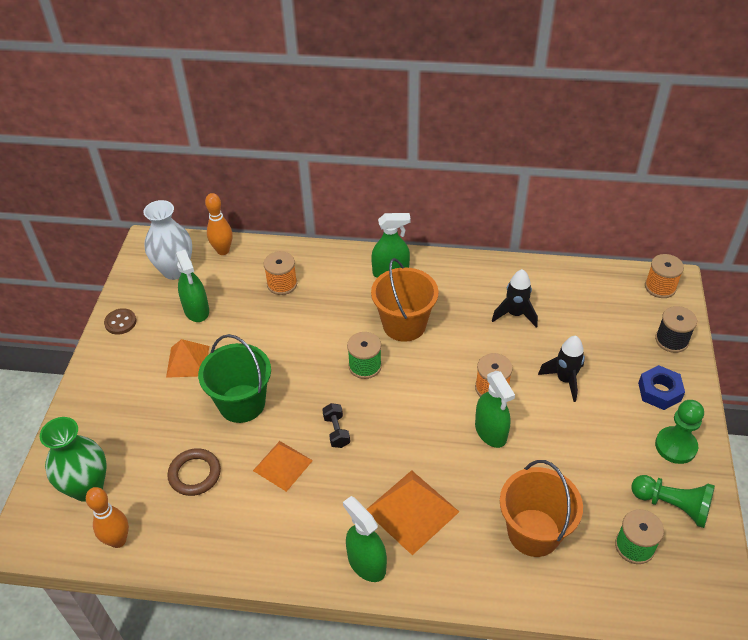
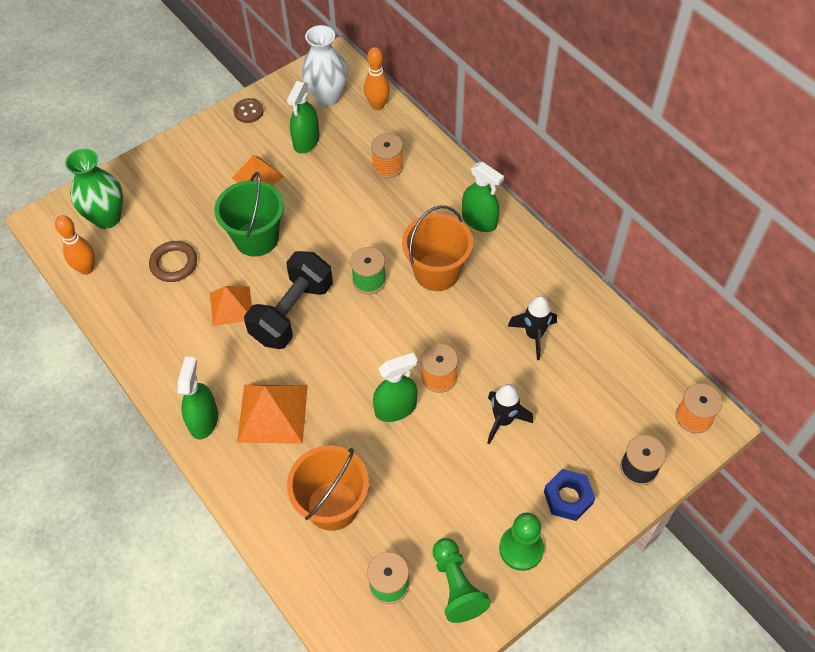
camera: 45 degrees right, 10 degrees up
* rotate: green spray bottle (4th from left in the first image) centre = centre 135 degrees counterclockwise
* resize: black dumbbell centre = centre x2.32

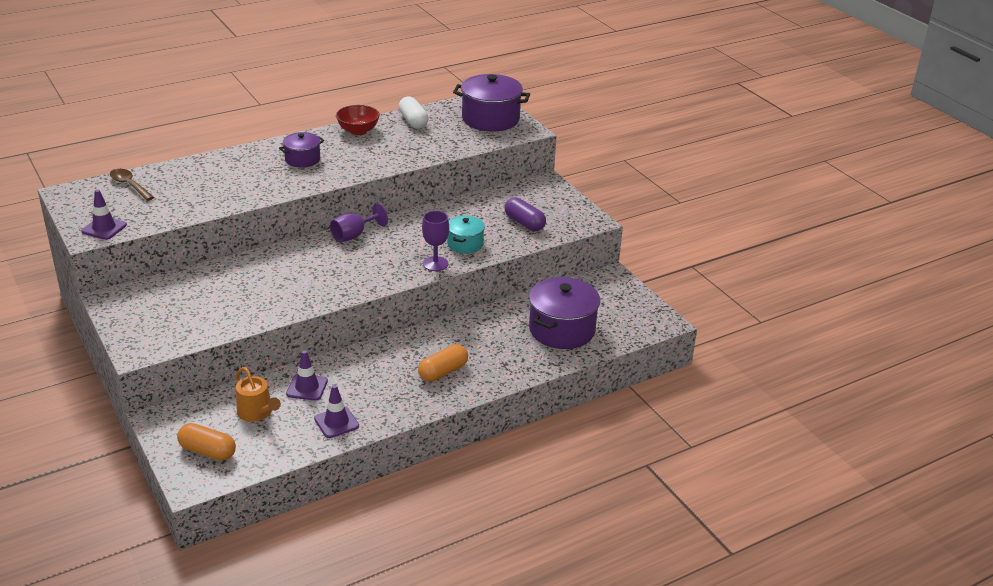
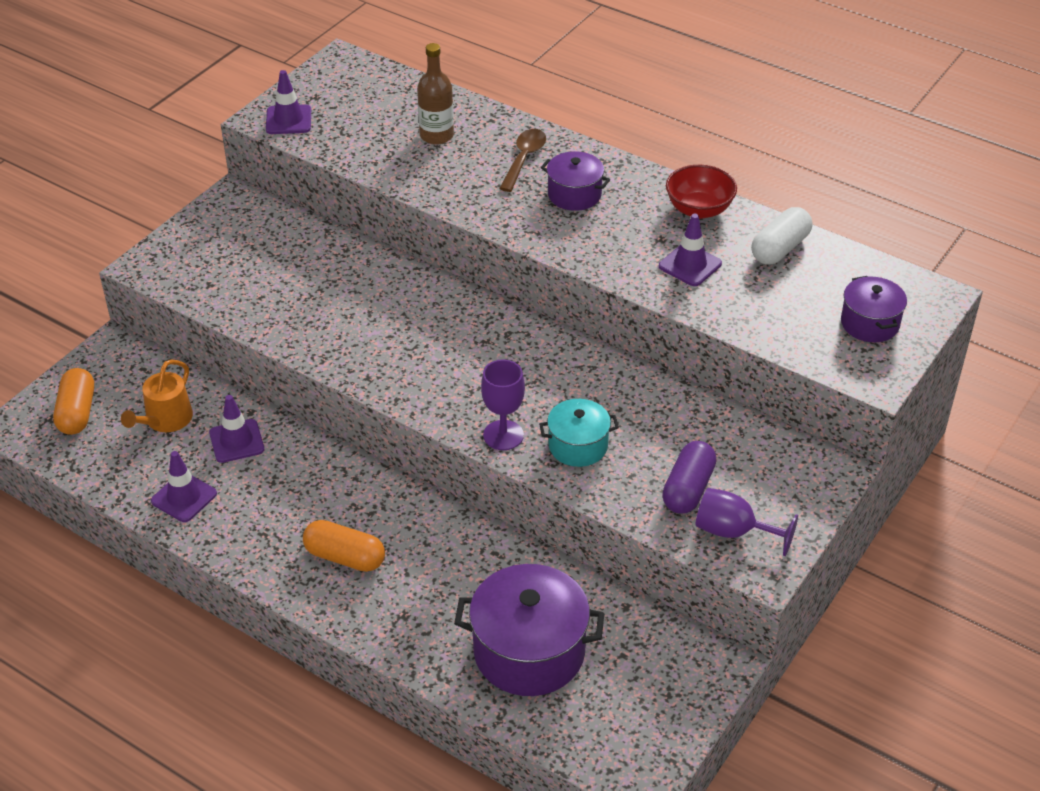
camera: 65 degrees right, 10 degrees up
* resize: purple pot (2nd from left in the first image) top centre = middle right x0.57
* move: brown spoon top left to top centre
* move: purple goblet (1st from left in the first image) centre to purple goblet (2nd from left) middle right
* insert: brown bottle top centre
* insert: purple traffic cone (4th from left) top centre

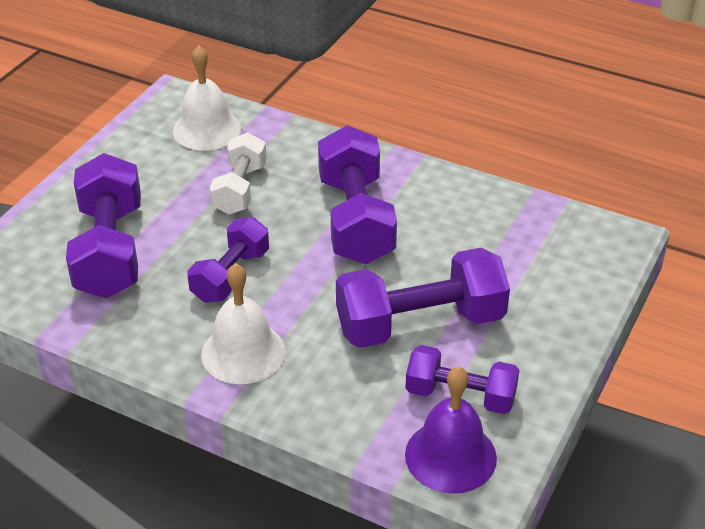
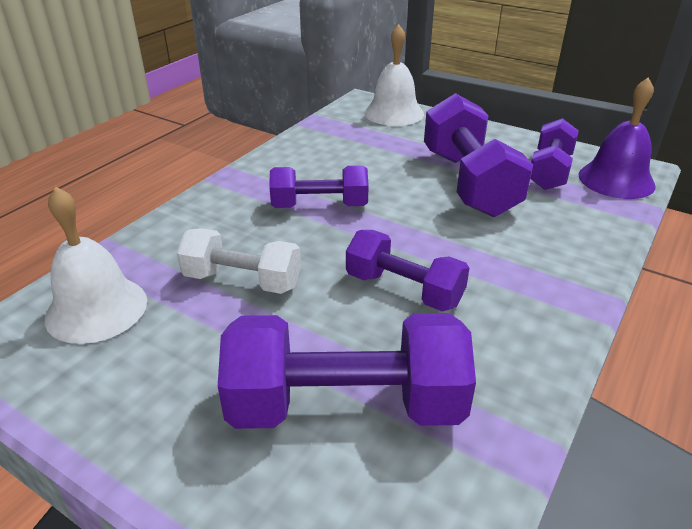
camera: 85 degrees left, 5 degrees down
* resize: purple dumbbell (3rd from left in the first image) centre = centre x0.62
* move: white bell (2nd from left) centre to top centre

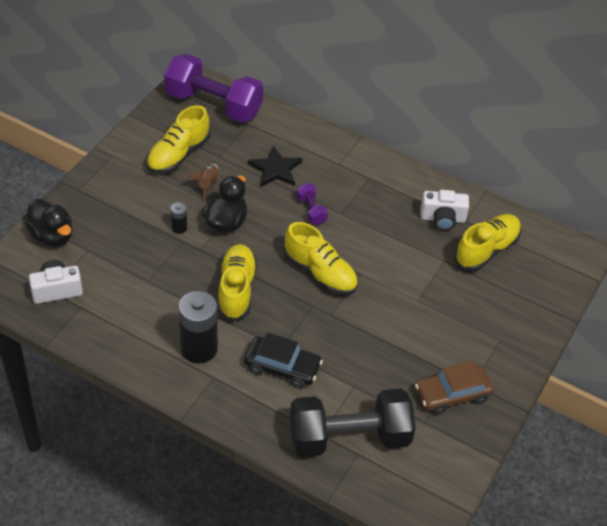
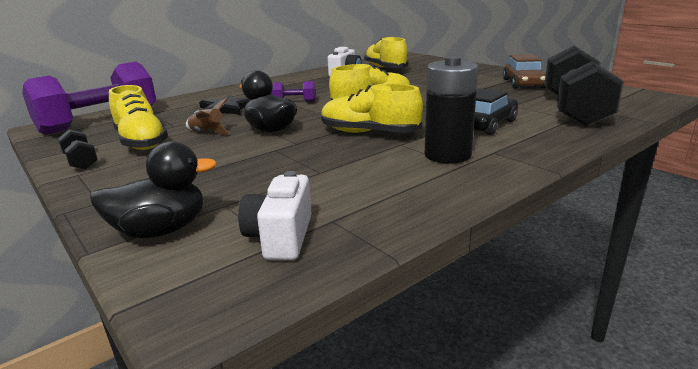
camera: 65 degrees left, 25 degrees down
* delete: black battery (1st from left) middle left
* insert: black dumbbell (1st from left) middle left

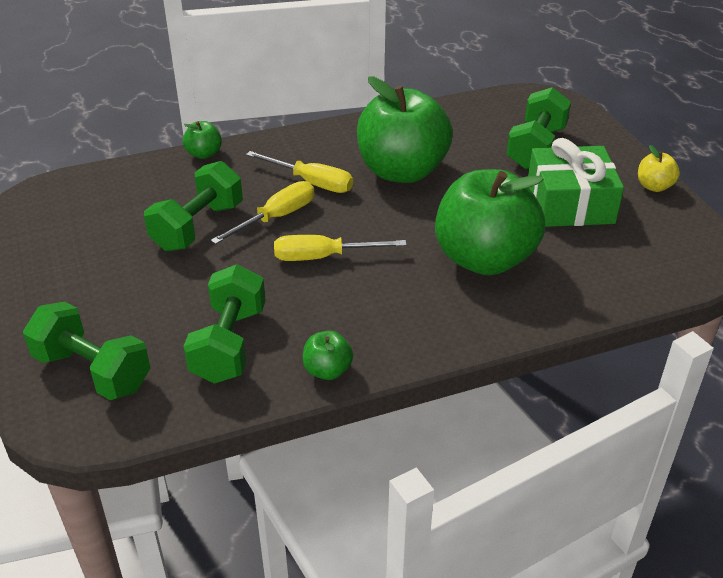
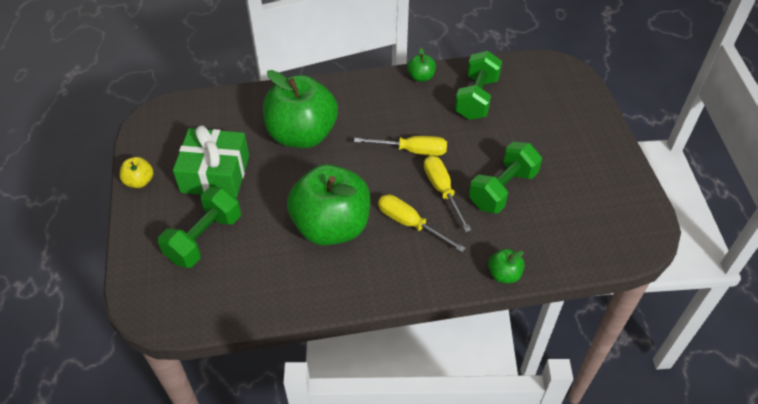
camera: 170 degrees left, 10 degrees up
* rotate: yellow screwdriver (1st from left in the first image) centre = centre 105 degrees clockwise
* delete: green dumbbell (1st from left) middle left

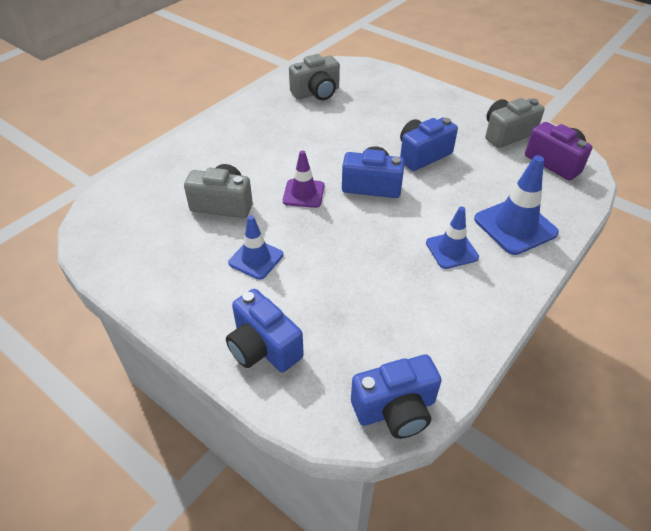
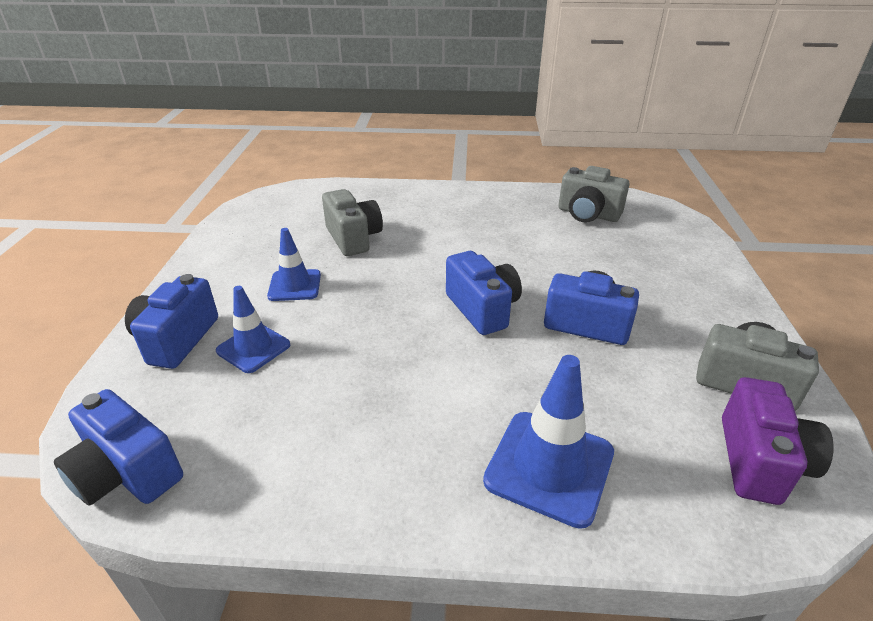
camera: 55 degrees right, 10 degrees down
* delete: purple traffic cone centre
* move: blue traffic cone (2nd from left in the first image) middle right to blue traffic cone (1st from left) middle left

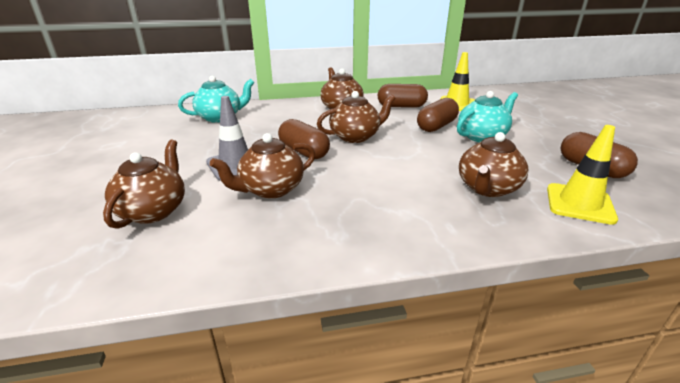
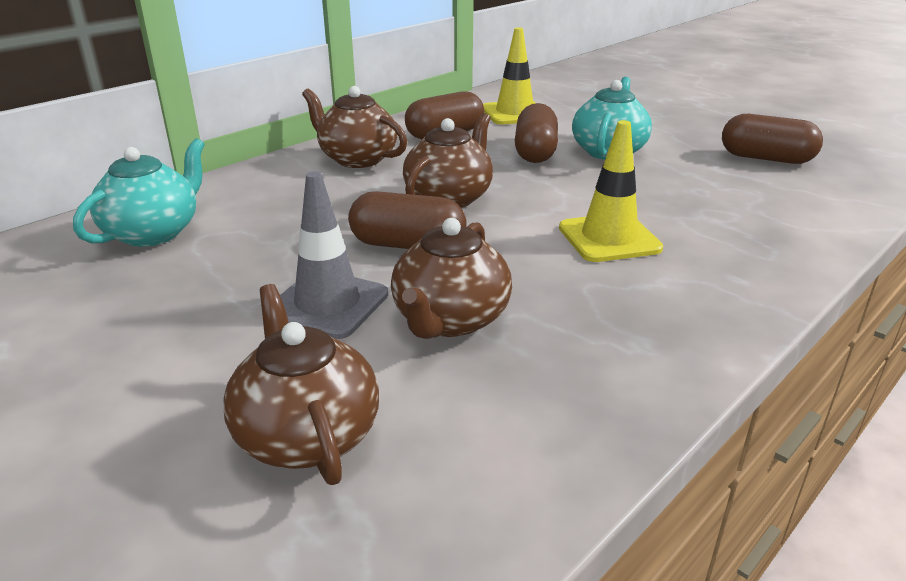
camera: 35 degrees left, 0 degrees up
* move: yellow traffic cone (2nd from left) middle right to top right
* delete: brown teapot (5th from left) middle right

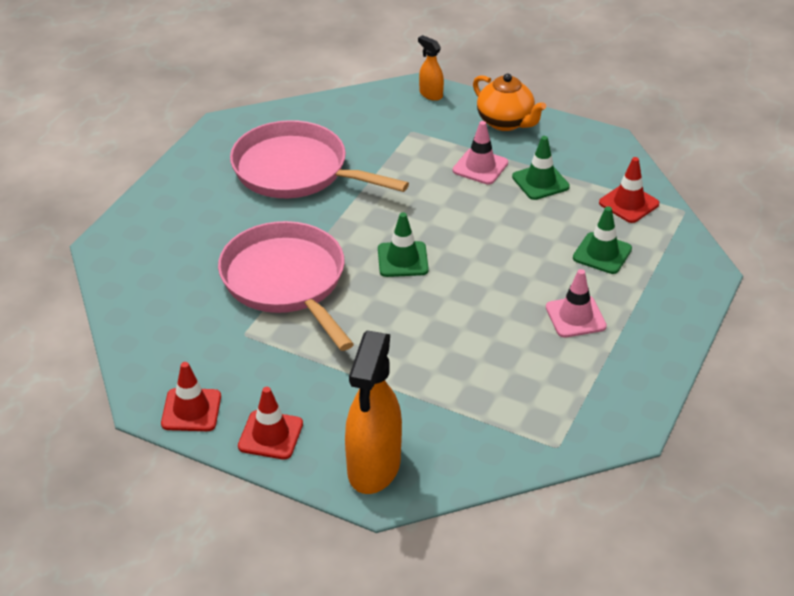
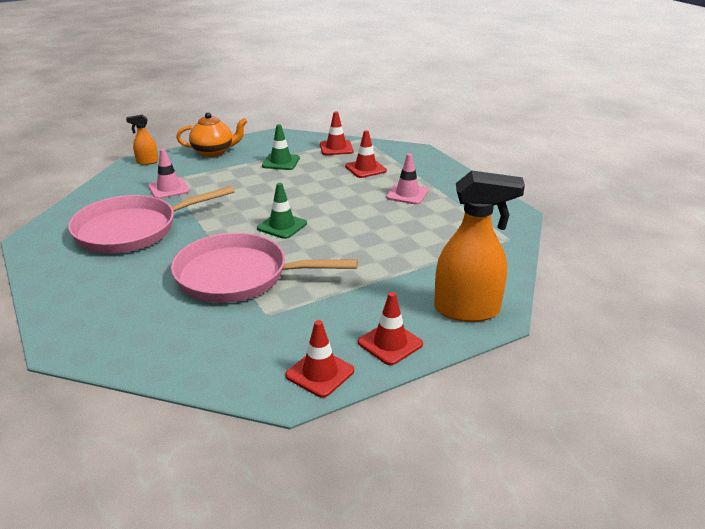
camera: 55 degrees left, 10 degrees down
* move: pink traffic cone (1st from left) top centre to top left
* recolor: green traffic cone (3rd from left) middle right to red traffic cone (3rd from left) top centre
* rotate: orange spray bottle (1st from left in the first image) bottom centre = middle right 45 degrees counterclockwise

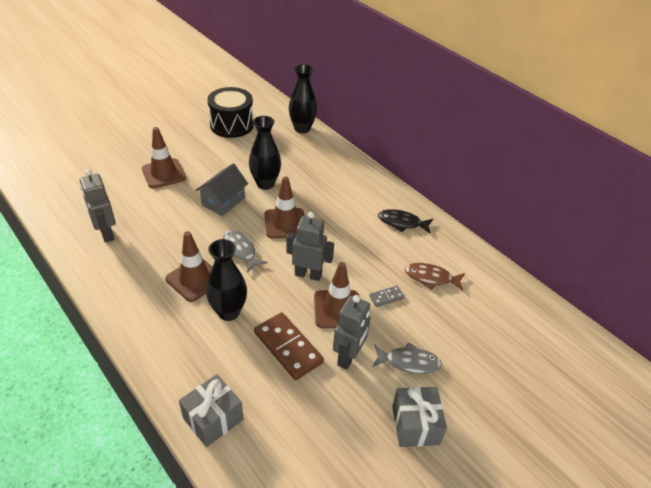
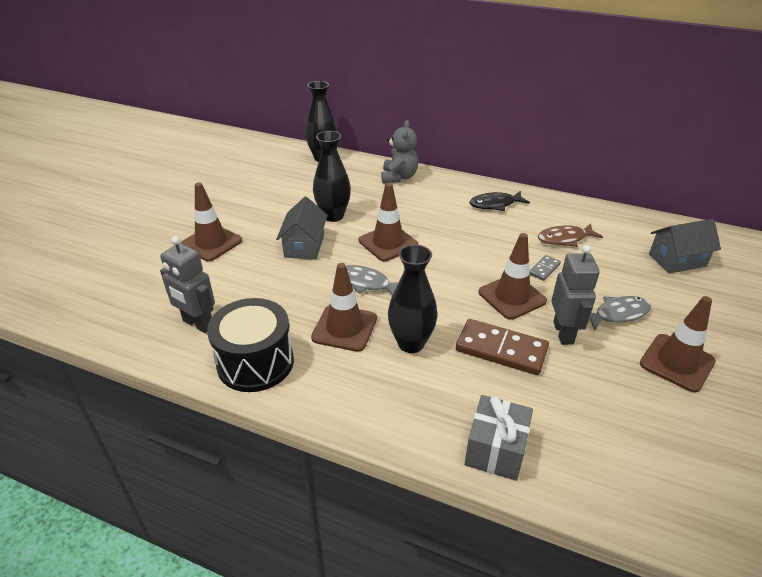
camera: 25 degrees left, 5 degrees down
* move: black drum top centre to middle left
* delete: grey robot (2nd from left) centre
* replace: grey gift (2nd from left) bottom centre to brown traffic cone (5th from left) middle right
* insert: grey teddy bear top centre
* insert: grey house (2nd from left) middle right

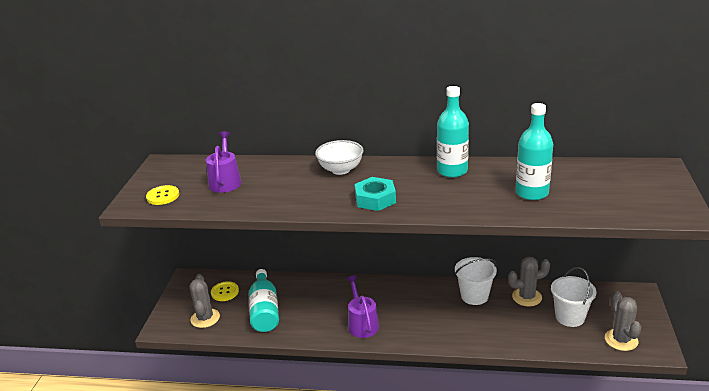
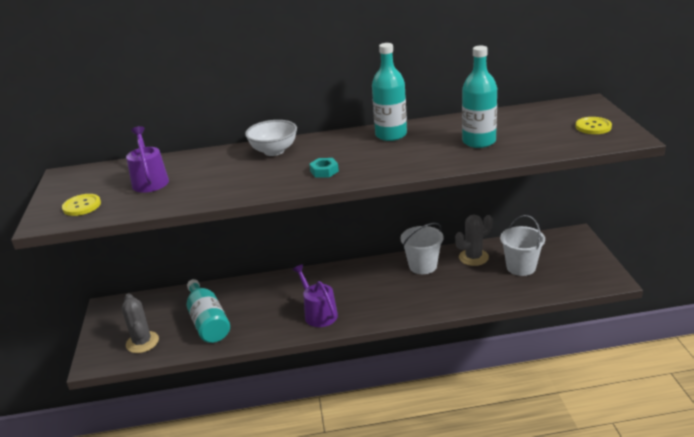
camera: 15 degrees left, 0 degrees up
* resize: turquoise nut centre = centre x0.61
* move: yellow button (2nd from left) bottom left to top right
* delete: grey cactus (3rd from left) bottom right

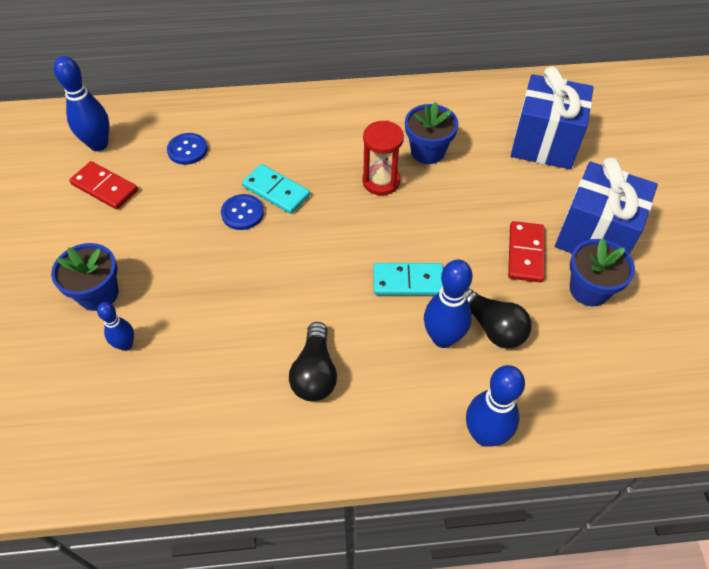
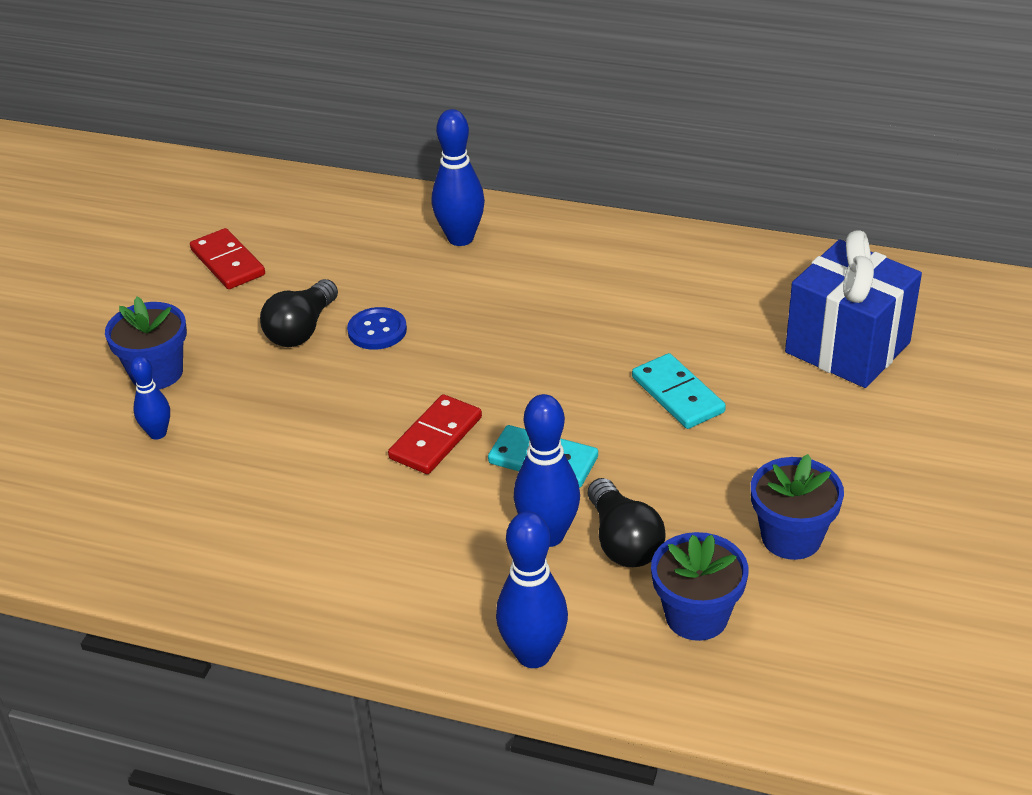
camera: 25 degrees right, 15 degrees down
* move: blue bowling pin (1st from left in the first image) top left to blue bowling pin (2nd from left) top centre
* move: blue flower pot (2nd from left) top centre to bottom right
* delete: red hourglass top centre
* delete: blue button (1st from left) top left
* delete: blue gift (2nd from left) middle right
* move: turquoise domino (1st from left in the first image) top centre to turquoise domino (2nd from left) centre
* move: red domino (2nd from left) middle right to centre
* move: black light bulb (1st from left) centre to middle left

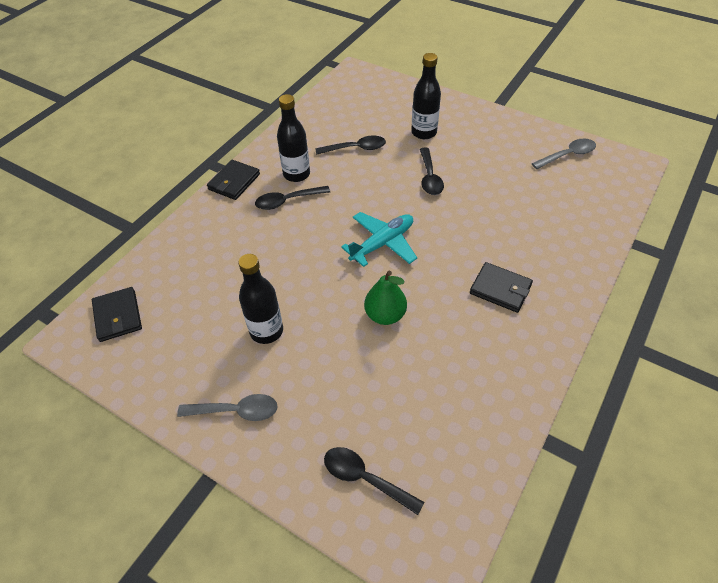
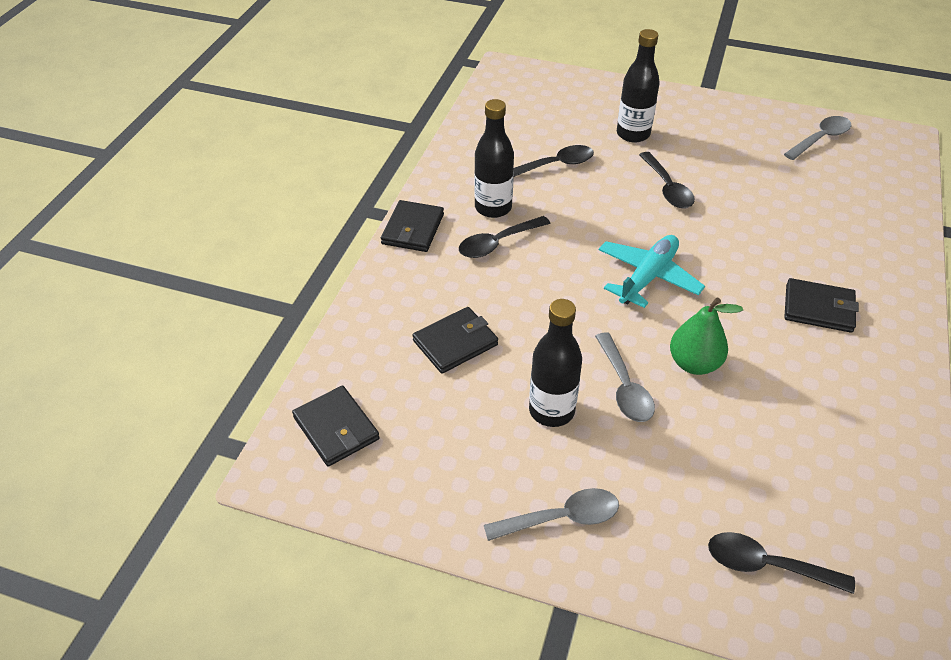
camera: 15 degrees left, 5 degrees down
* insert: black wallet (3rd from left) centre
* insert: grey spoon (2nd from left) centre

